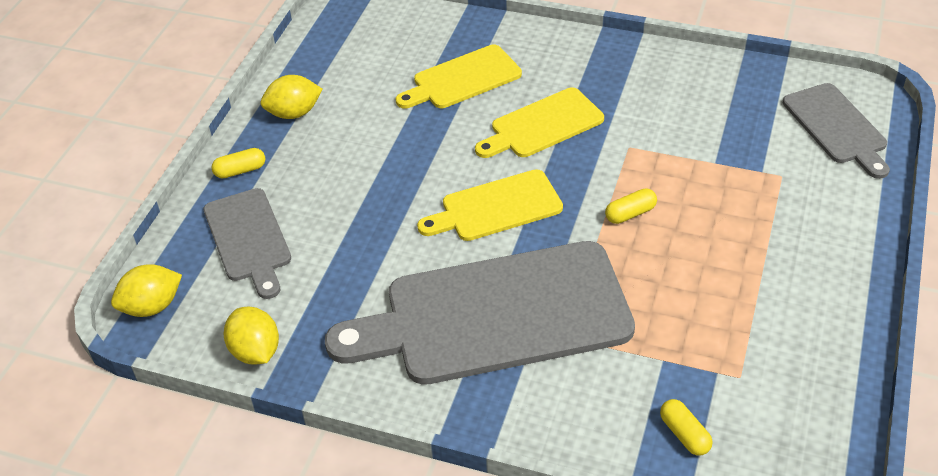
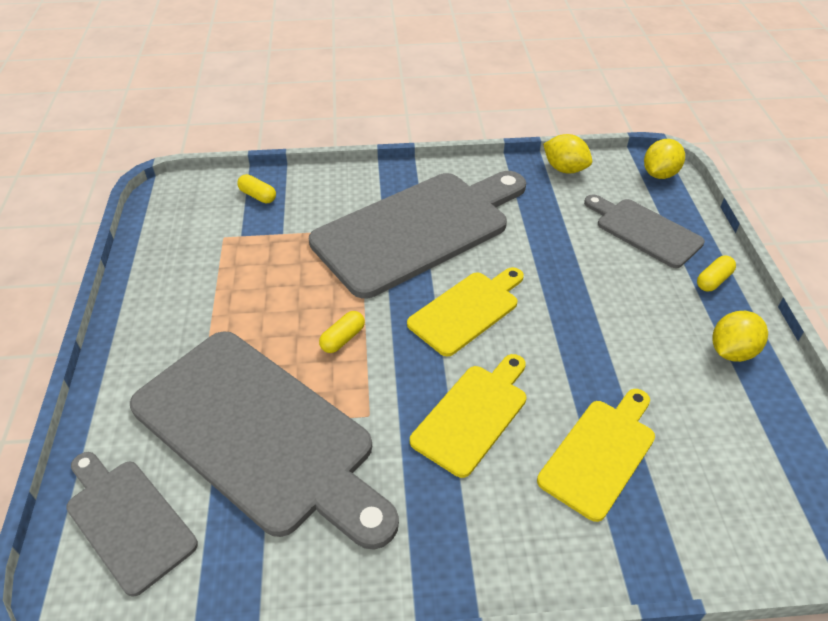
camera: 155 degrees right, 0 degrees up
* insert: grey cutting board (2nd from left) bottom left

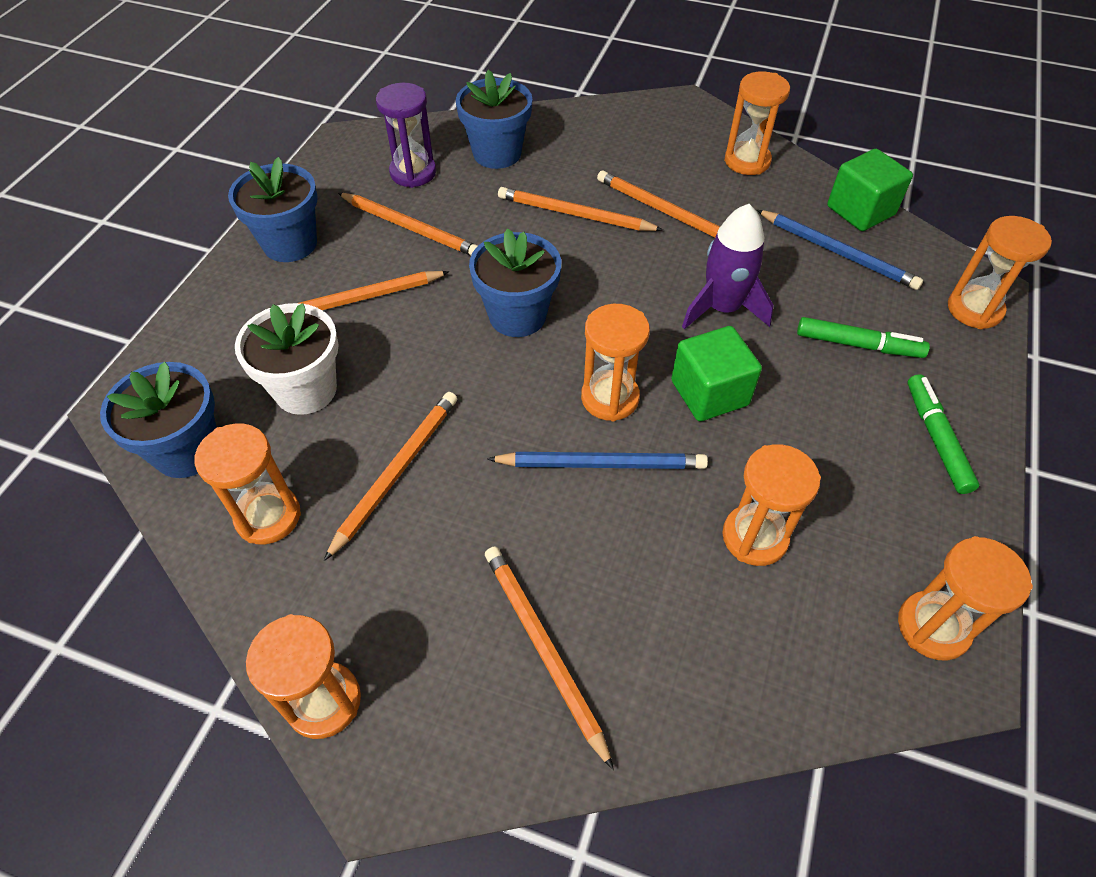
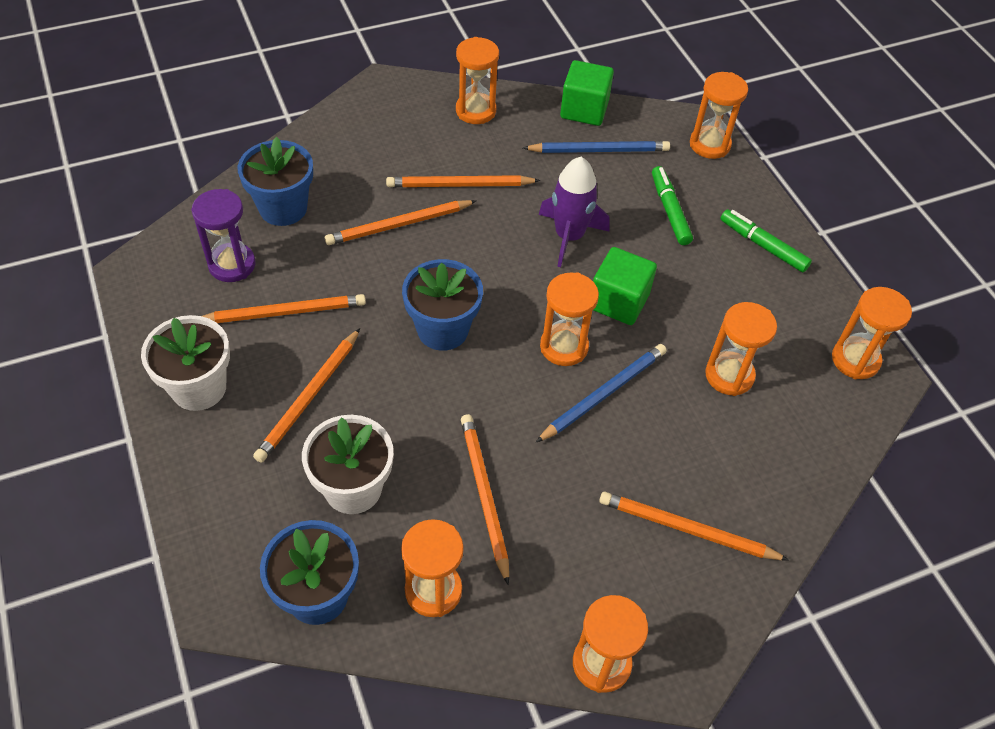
camera: 45 degrees left, 0 degrees up
* recolor: blue flower pot (2nd from left) top left to white flower pot (1st from left) middle left
* rotate: green marker (1st from left) middle right = top right 75 degrees counterclockwise

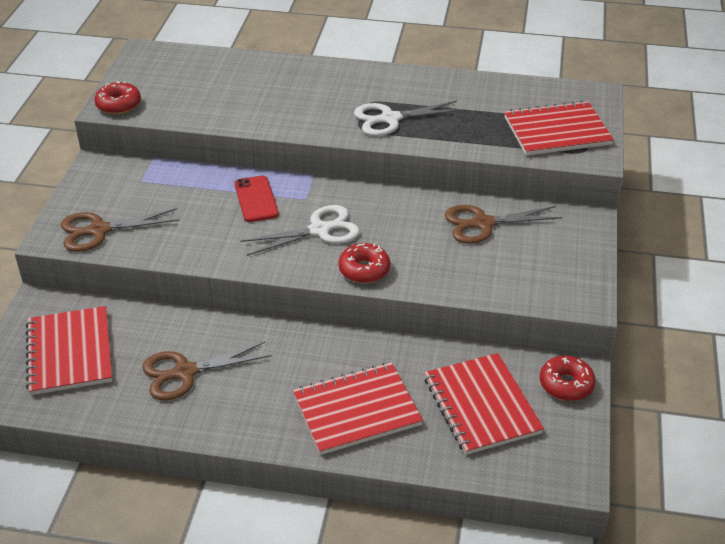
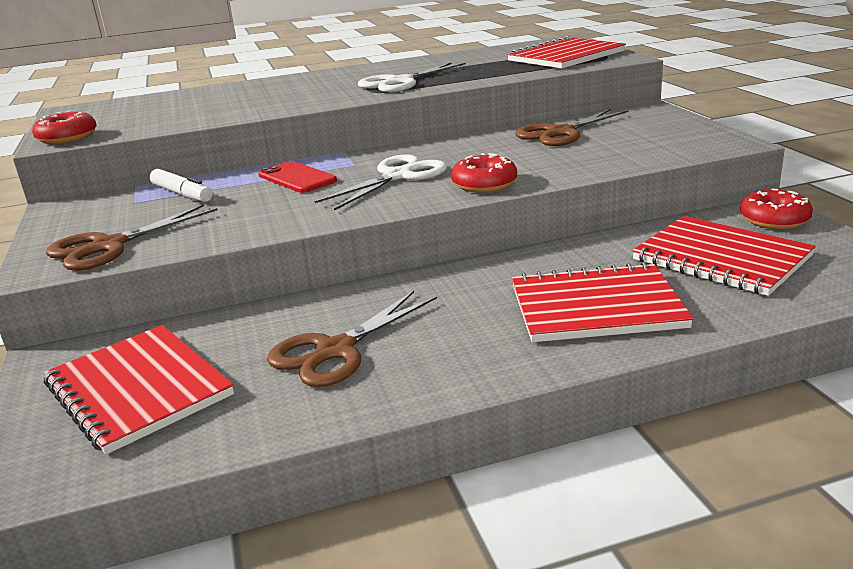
camera: 25 degrees left, 15 degrees down
* rotate: red notebook (2nd from left in the first image) bottom centre = middle right 45 degrees clockwise
* insert: white marker top left

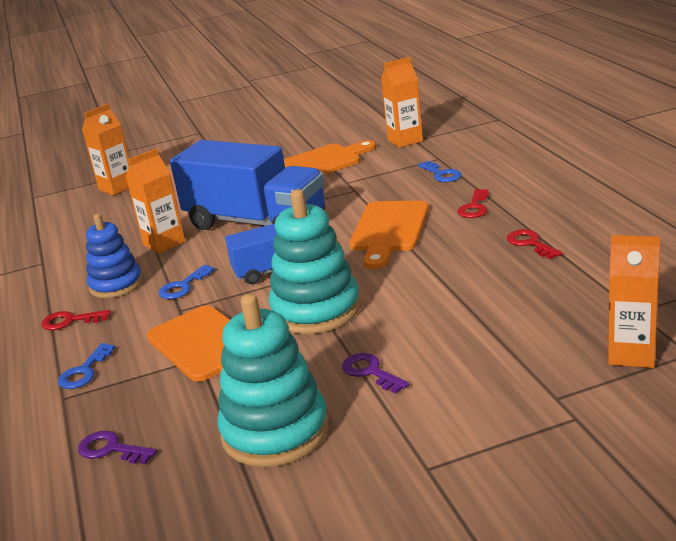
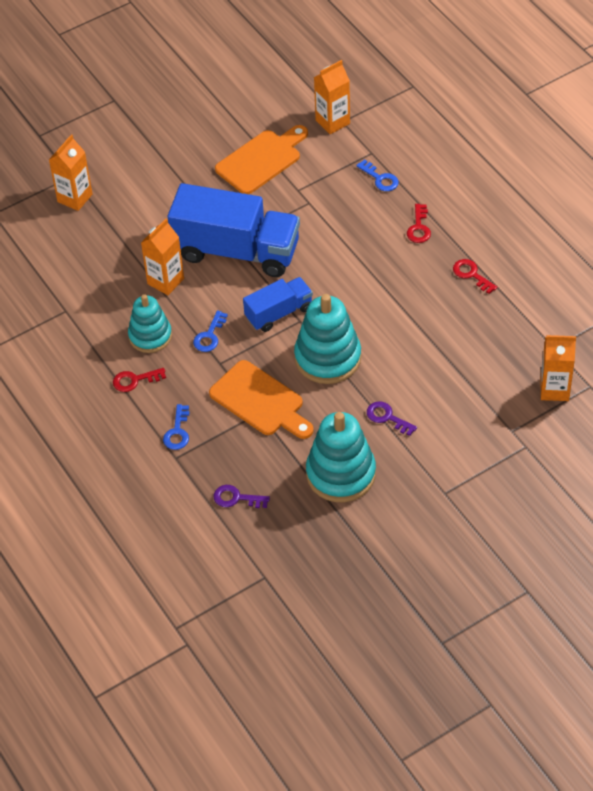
camera: 15 degrees left, 25 degrees up
* delete: orange cutting board (3rd from left) centre
* recolor: blue stacking toy middle left to turquoise stacking toy (1st from left) middle left

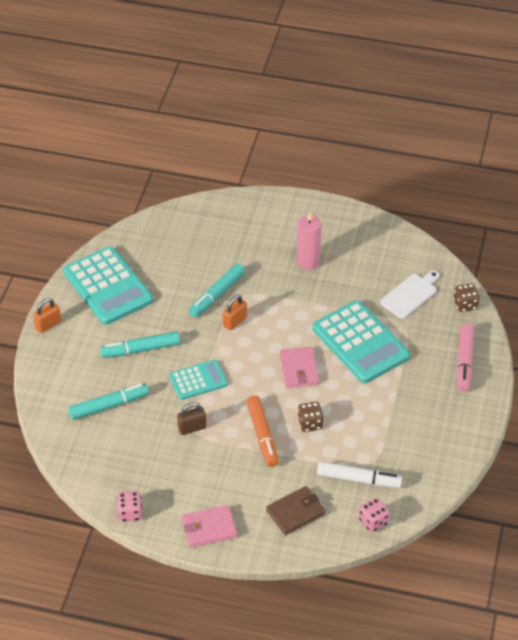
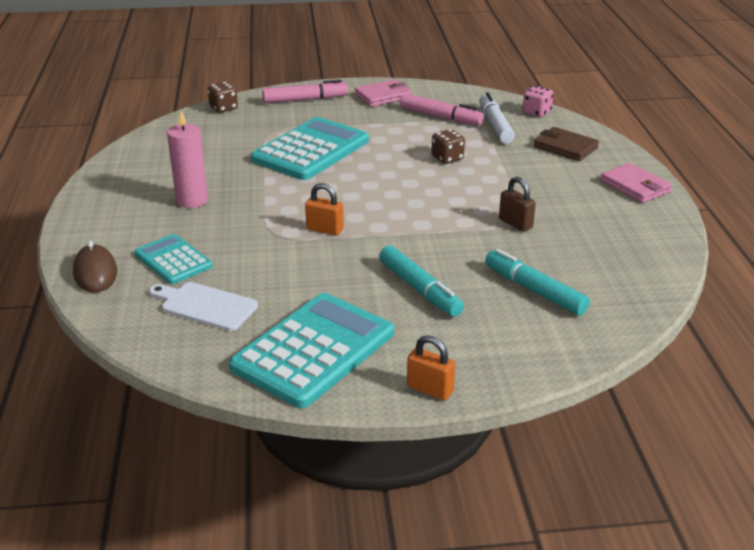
camera: 110 degrees left, 15 degrees down
* delete: turquoise marker (3rd from left) centre
* move: white cutting board middle right to middle left
* move: pink wallet (2nd from left in the first image) centre to pink wallet (1st from left) top centre
* move: turquoise calculator (2nd from left in the first image) centre to turquoise calculator (1st from left) middle left
* delete: orange marker bottom centre
* delete: pink dice (1st from left) bottom left
* insert: pink marker (2nd from left) top centre
* insert: brown mouse middle left

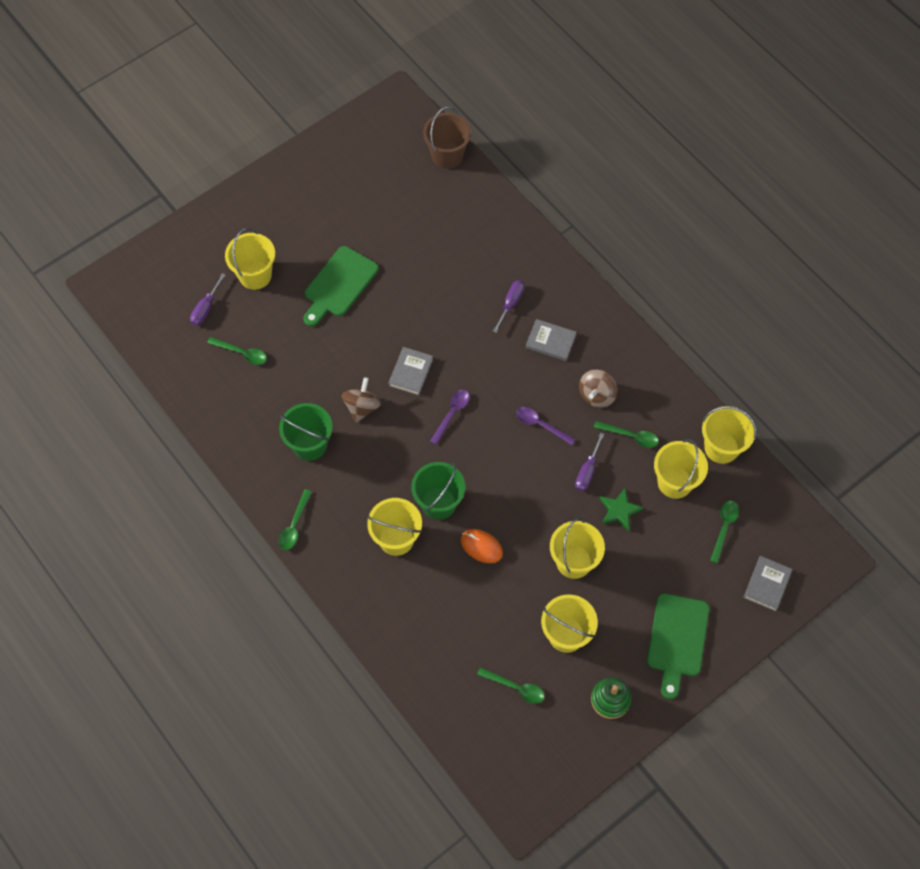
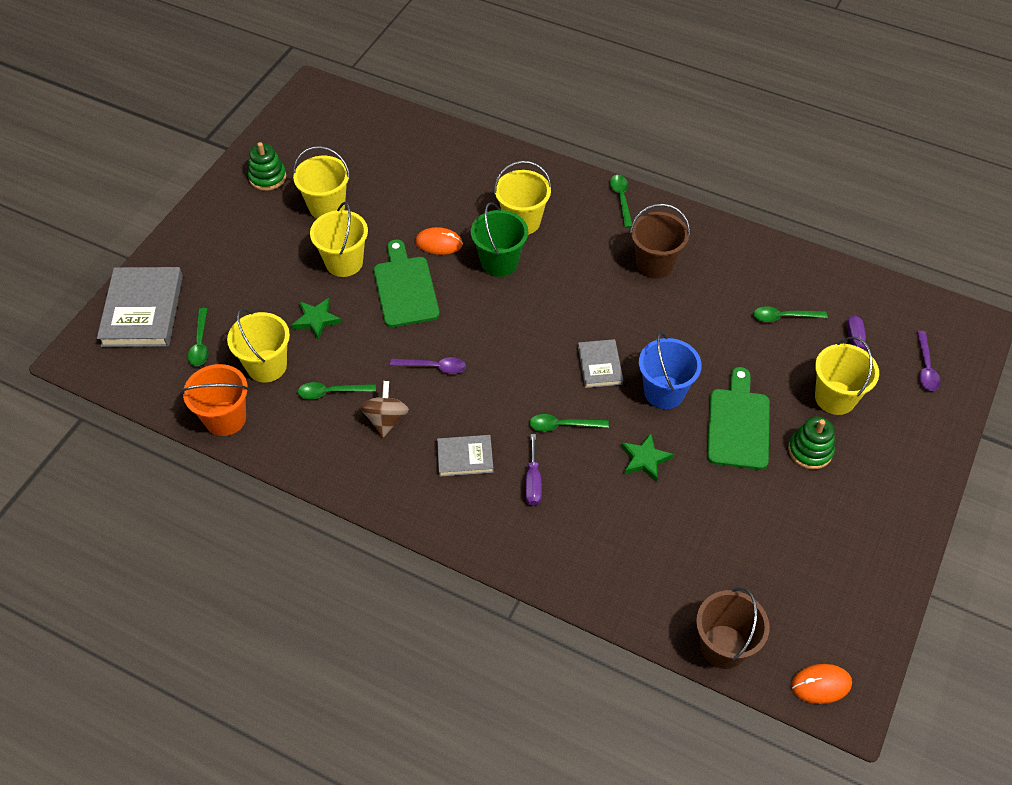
camera: 155 degrees right, 10 degrees down
* delete: brown spinning top (1st from left) centre
* move: purple spoon (1st from left in the first image) centre to purple spoon (2nd from left) middle right
* recolor: green bucket (1st from left) middle left to brown bucket (1st from left) top centre
* recolor: yellow bucket (6th from left) middle right to orange bucket middle left
* delete: purple screwdriver (3rd from left) centre
* resize: grey book (3rd from left in the first image) bottom right = middle left x1.84
* move: green cutting board (2nd from left in the first image) bottom right to green cutting board (1st from left) centre
* move: green spoon (3rd from left) bottom centre to centre
* insert: blue bucket centre
* insert: green stacking toy (2nd from left) middle right
* insert: green star (2nd from left) centre
* insert: orange mouse (2nd from left) bottom right

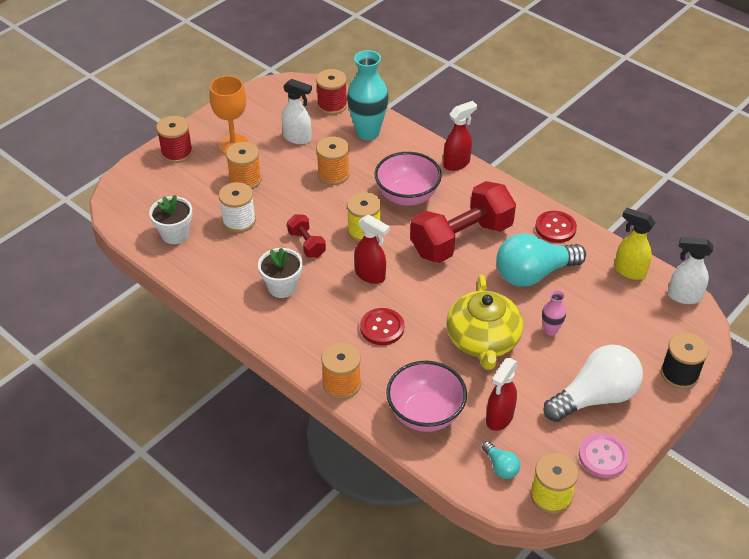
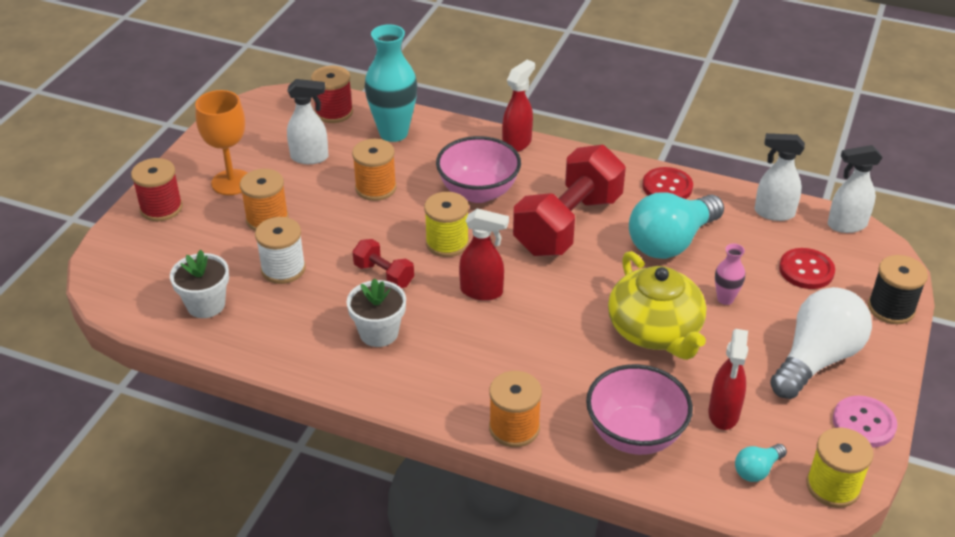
camera: 20 degrees left, 5 degrees down
* recolor: yellow spray bottle middle right to white spray bottle (2nd from left) top right
* move: red button (1st from left in the first image) centre to red button (2nd from left) middle right
* rotate: turquoise light bulb (1st from left in the first image) bottom right = bottom right 105 degrees clockwise

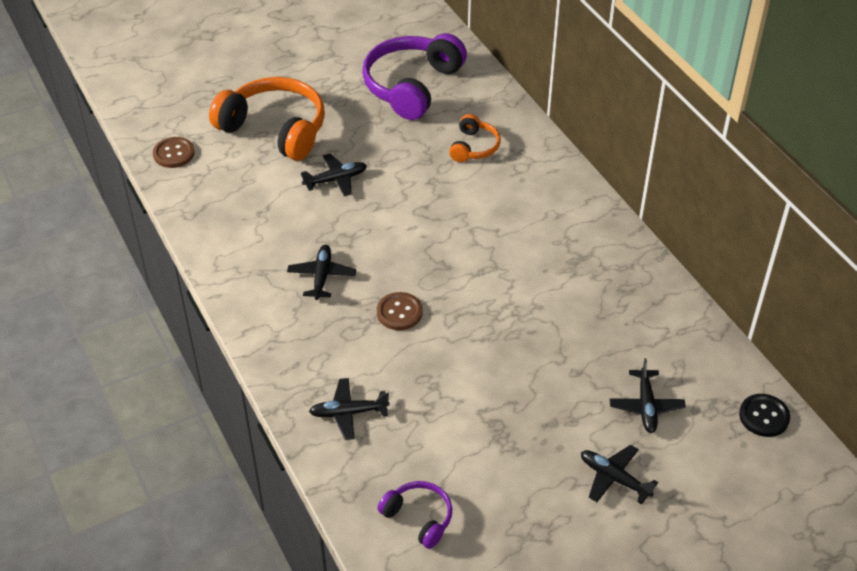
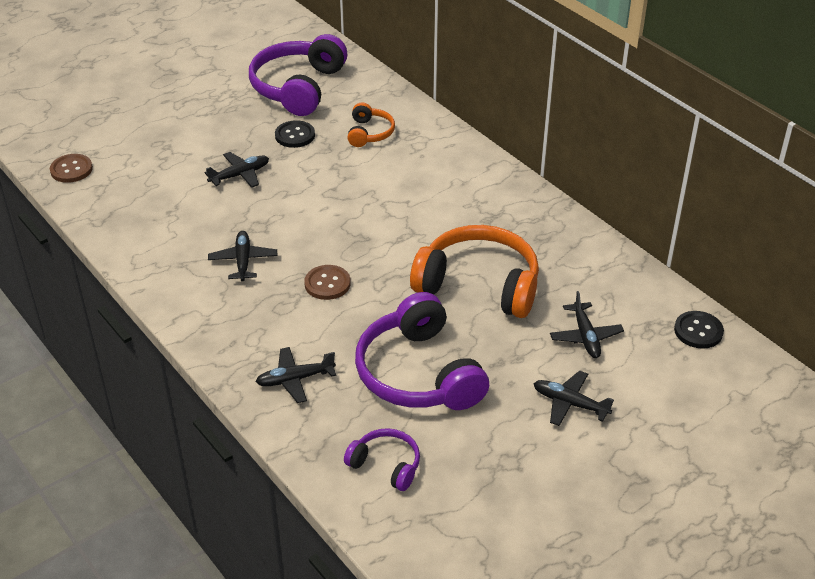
camera: 10 degrees left, 5 degrees down
* move: orange headphones (1st from left in the first image) top left to orange headphones (2nd from left) centre
* insert: black button (1st from left) top centre
* insert: purple headphones (3rd from left) centre

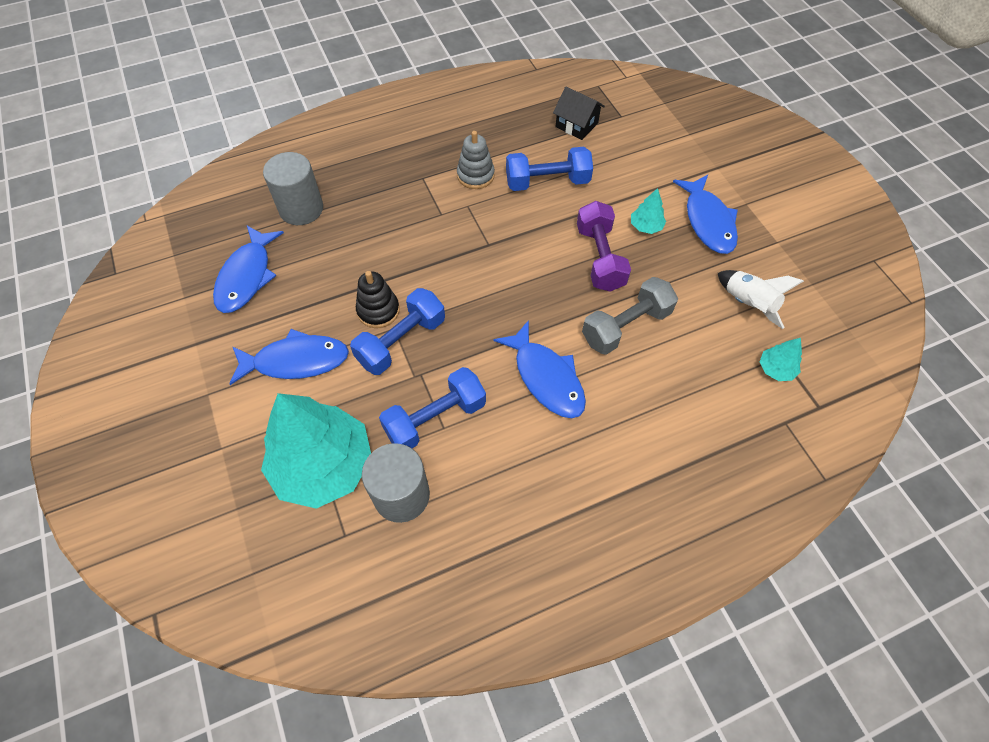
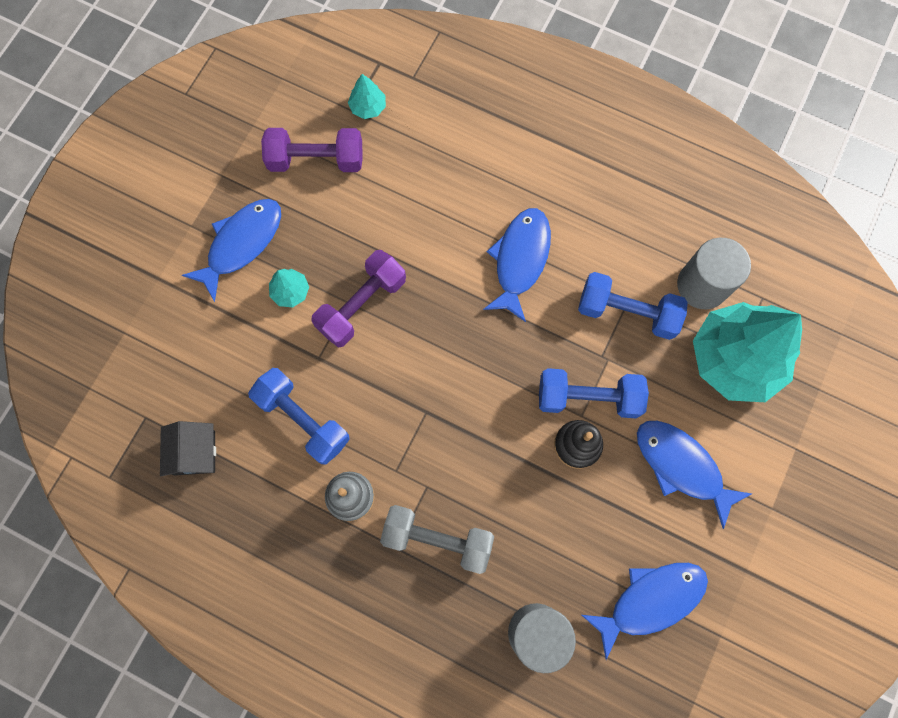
camera: 130 degrees left, 15 degrees up
* replace: white rocket middle right to purple dumbbell (1st from left) top centre
* move: grey dumbbell centre to bottom centre

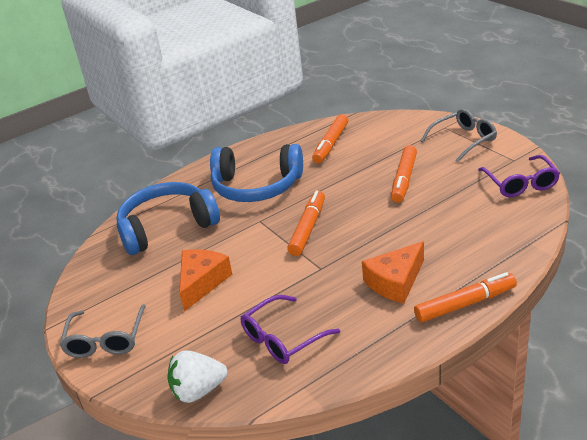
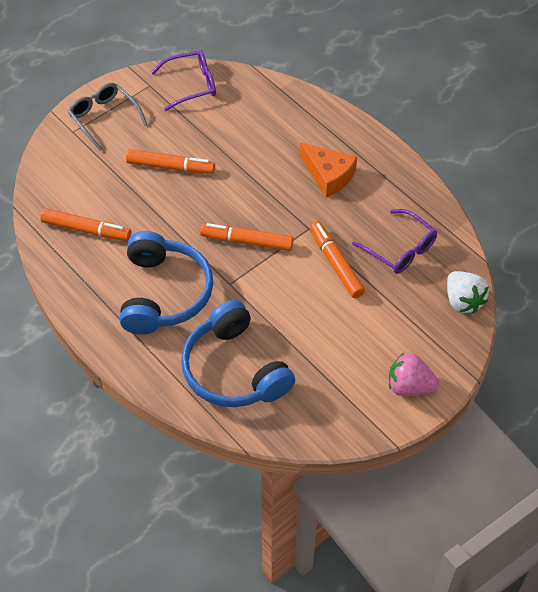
camera: 100 degrees left, 20 degrees up
* delete: orange cheese (1st from left) centre
* move: orange marker (4th from left) bottom right to centre
* replace: grey glasses (1st from left) bottom left to pink strawberry middle right

